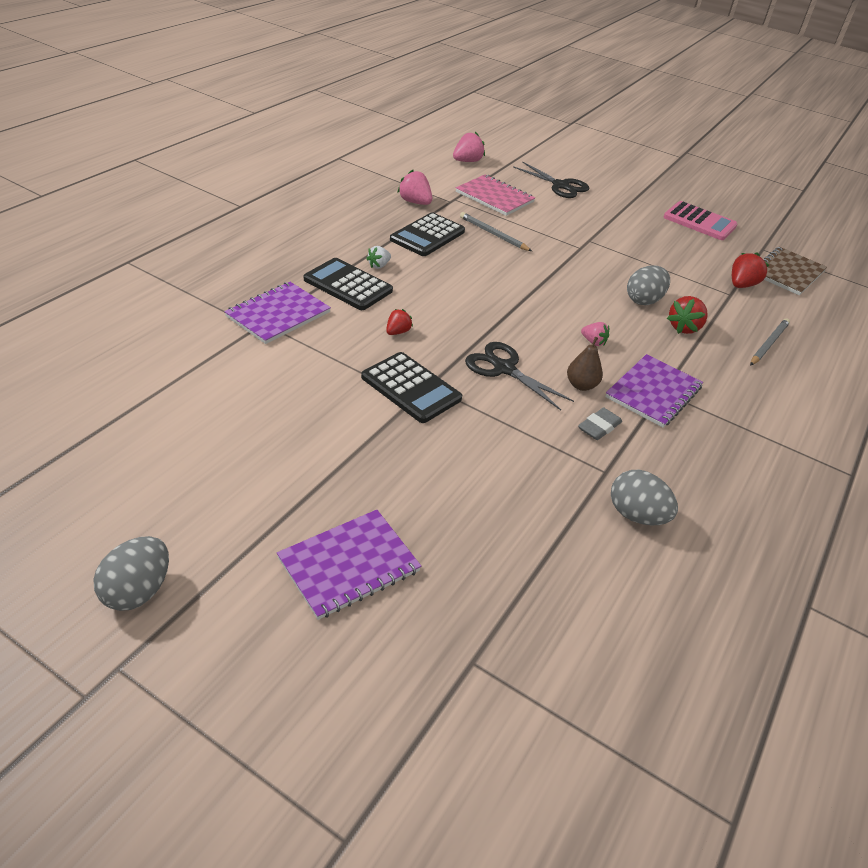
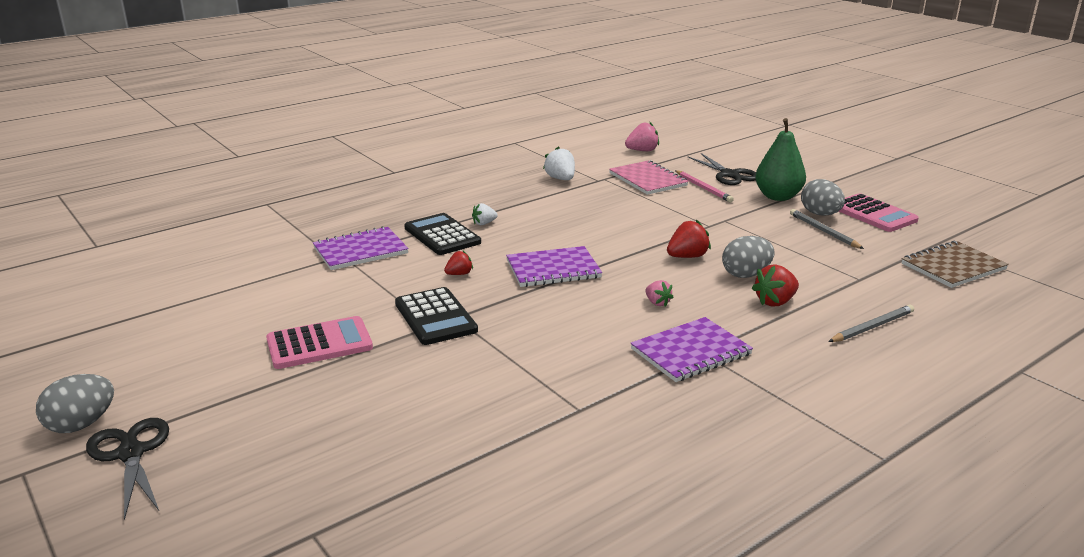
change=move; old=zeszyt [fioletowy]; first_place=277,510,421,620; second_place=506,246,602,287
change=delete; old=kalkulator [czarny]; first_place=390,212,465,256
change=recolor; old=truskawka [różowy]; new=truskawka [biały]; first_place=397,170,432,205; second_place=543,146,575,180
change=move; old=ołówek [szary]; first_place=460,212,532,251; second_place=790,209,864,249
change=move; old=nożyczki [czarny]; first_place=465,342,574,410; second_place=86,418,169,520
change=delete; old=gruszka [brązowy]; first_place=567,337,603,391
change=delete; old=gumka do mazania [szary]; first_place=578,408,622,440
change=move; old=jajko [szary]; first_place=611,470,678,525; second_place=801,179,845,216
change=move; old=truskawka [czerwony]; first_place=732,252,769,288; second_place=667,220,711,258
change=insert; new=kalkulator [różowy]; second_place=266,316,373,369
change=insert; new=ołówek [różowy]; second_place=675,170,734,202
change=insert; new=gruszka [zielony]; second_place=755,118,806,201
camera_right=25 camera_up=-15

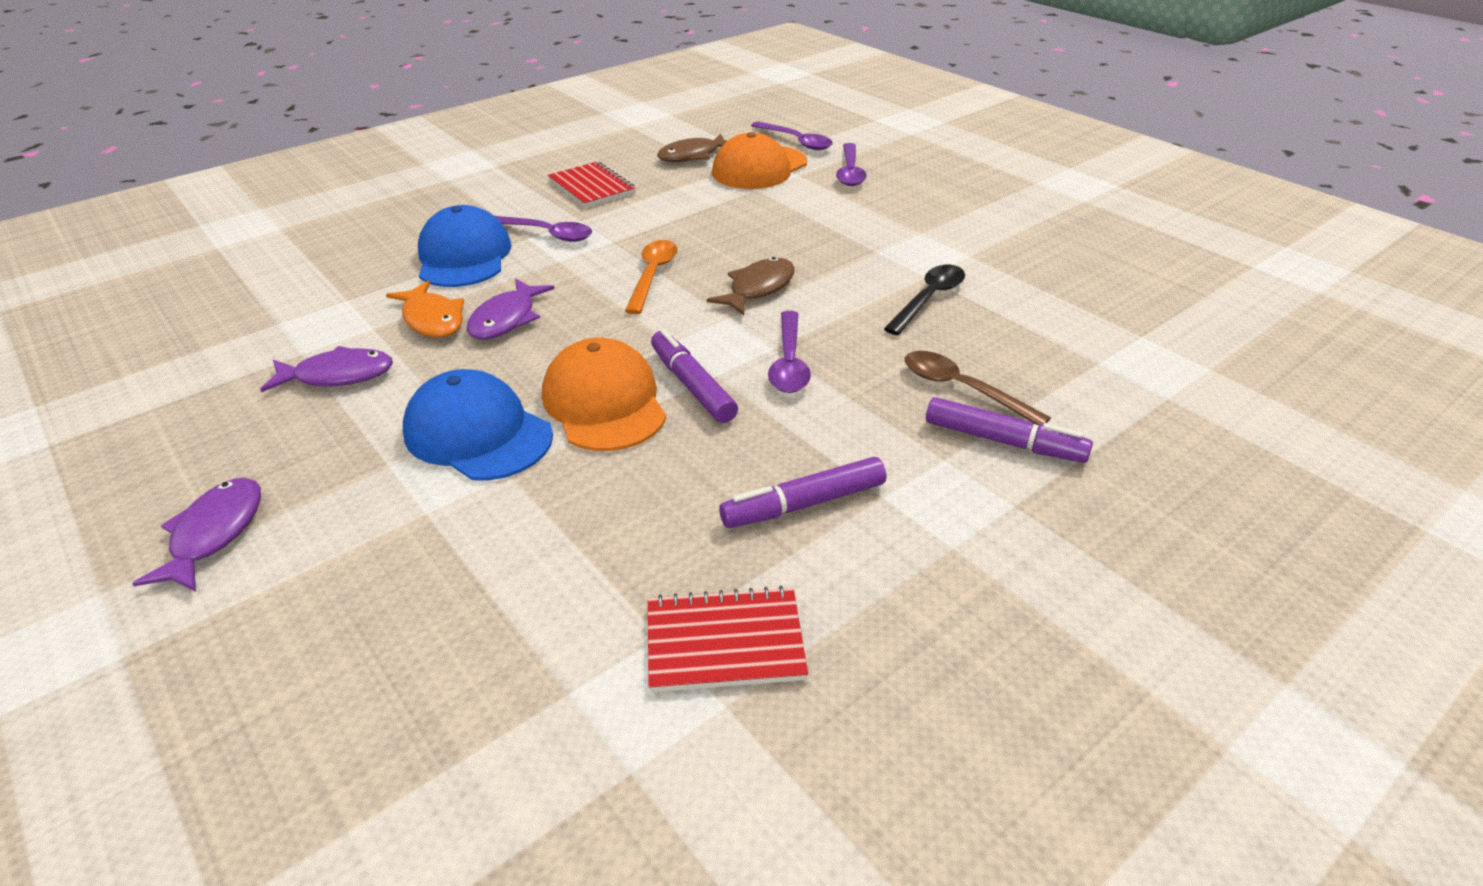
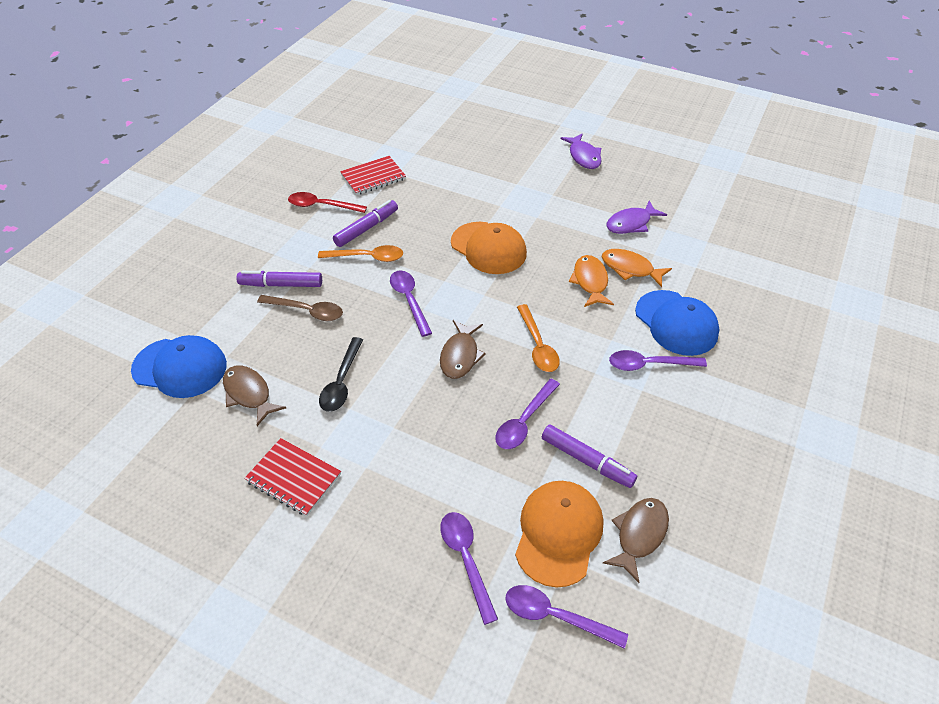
change=move; old=czapka [niebieski]; first_place=403,369,553,480; second_place=131,335,227,398
change=recolor; old=ryba [fioletowy]; new=ryba [pomarańczowy]; first_place=467,279,555,340; second_place=569,255,614,307
change=move; old=zeszyt [czerwony]; first_place=548,161,636,208; second_place=244,438,341,516
change=move; old=flamaster [fioletowy]; first_place=651,329,738,423; second_place=542,424,637,488
change=insert; new=ryba [brązowy]; second_place=223,365,286,426
change=insert; new=łyżka [czerwony]; second_place=288,192,367,213
change=insert; new=łyżka [pomarańczowy]; second_place=318,245,403,262
change=insert; new=łyżka [fioletowy]; second_place=495,379,560,449
camera_right=155 camera_up=10

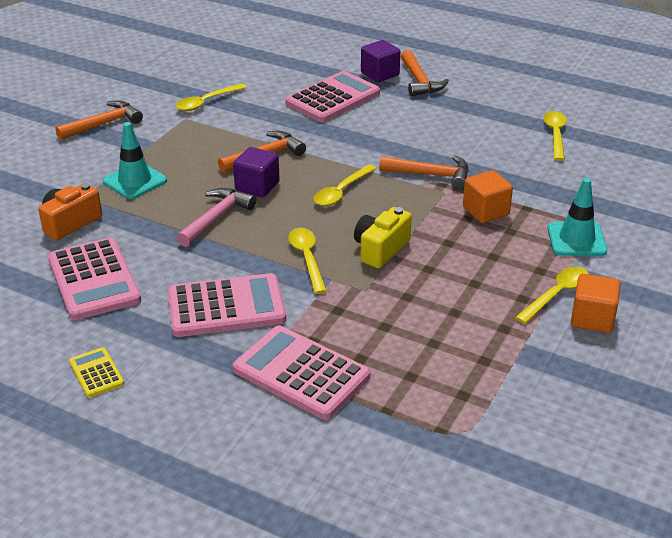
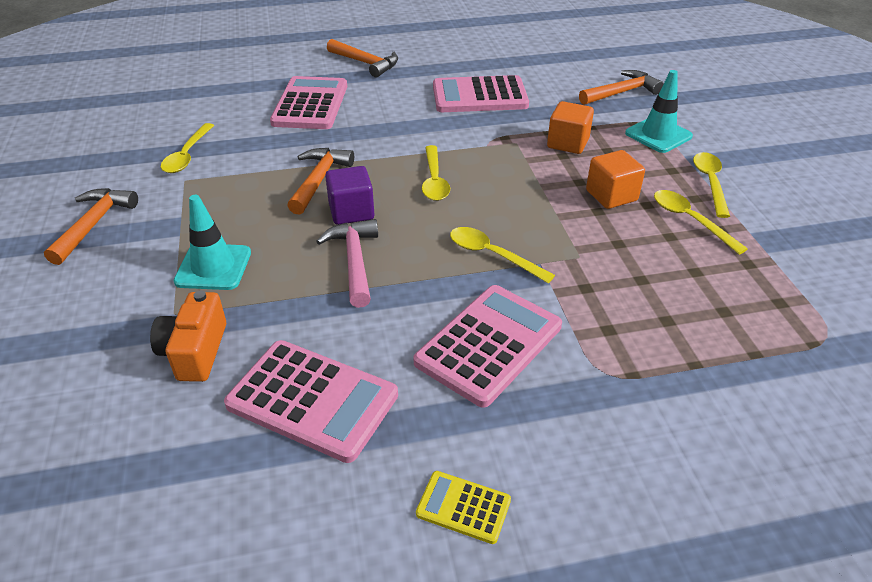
change=move; old=kalkulator [różowy]; first_place=233,325,370,420; second_place=433,75,529,112
change=delete; old=aparat fotograficzny [żółty]; first_place=354,207,412,268
change=delete; old=sześcian [fioletowy]; first_place=361,40,400,82
change=move; old=młotek [pomarańczowy]; first_place=379,155,469,190; second_place=579,70,664,105
change=move; old=łyżka [żółty]; first_place=543,111,567,161; second_place=654,190,748,255
change=move; old=sześcian [pomarańczowy]; first_place=571,274,620,333; second_place=586,150,645,209
camera_right=-40 camera_up=5

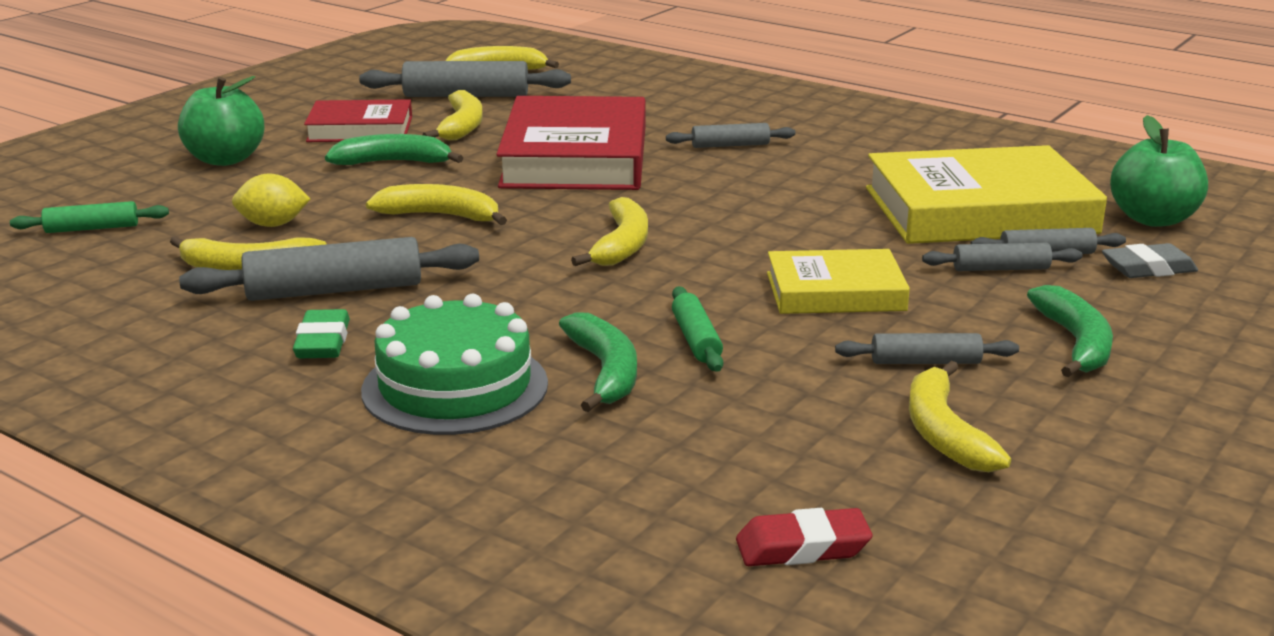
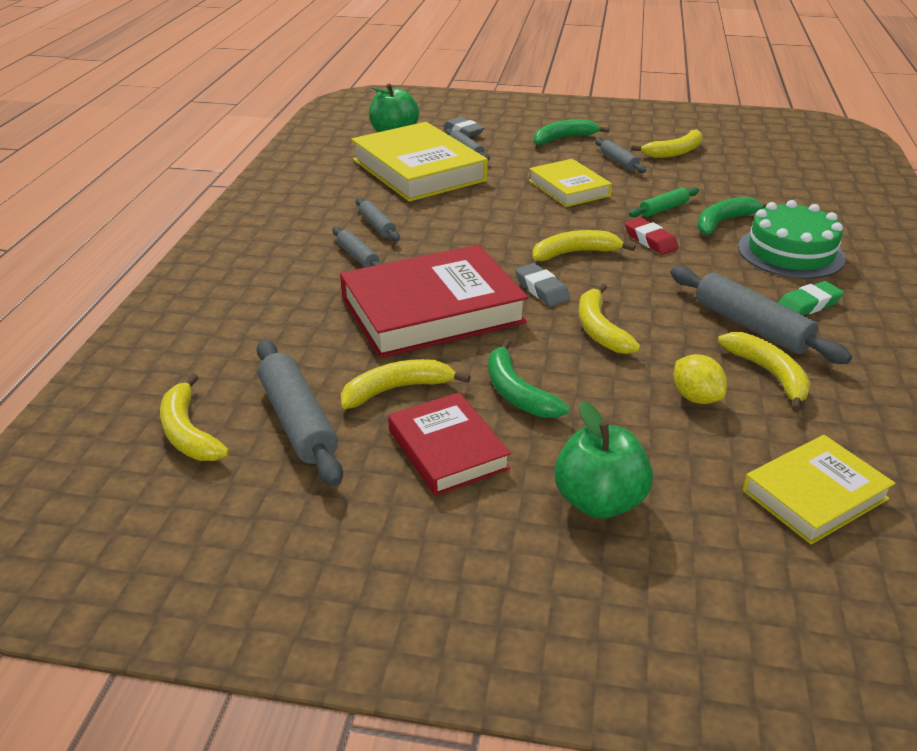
change=replace; old=wałek do ciasta [zielony]; new=książka [żółty]; first_place=10,201,169,233; second_place=743,435,895,544
change=move; old=gumka do mazania [czerwony]; first_place=736,508,872,566; second_place=625,217,679,255
change=move; old=wałek do ciasta [szary]; first_place=922,243,1083,271; second_place=356,198,400,241
change=insert; new=gumka do mazania [szary]; second_place=515,263,570,306
camera_right=-115 camera_up=10

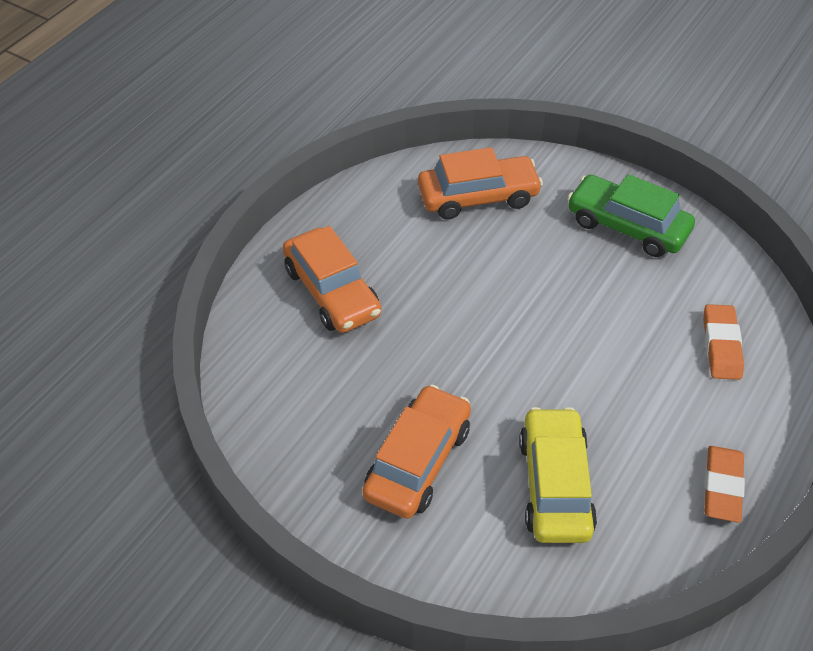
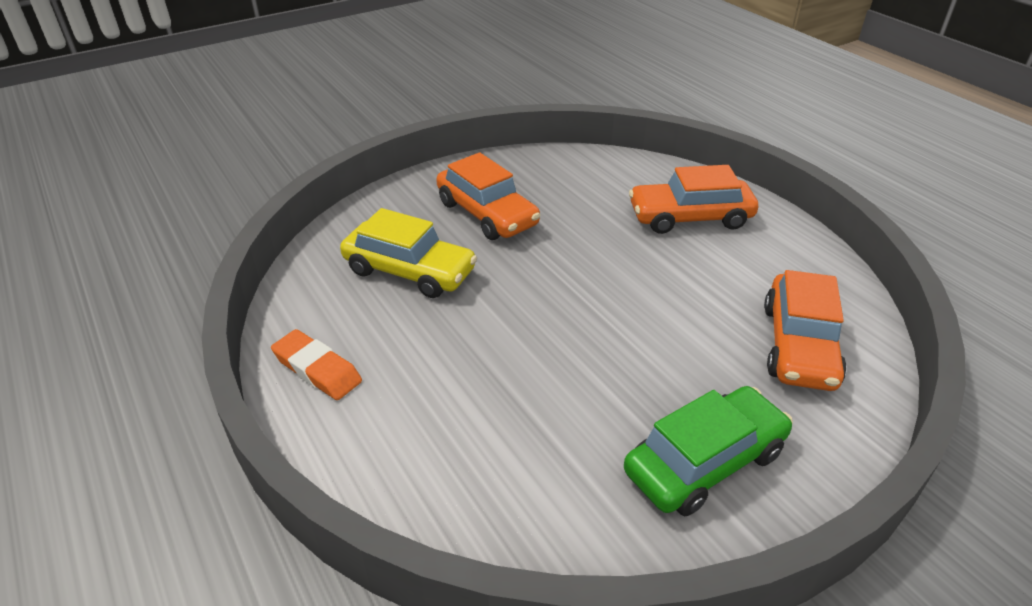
change=delete; old=gumka do mazania [pomarańczowy]; first_place=703,304,744,380
camera_right=115 camera_up=-10

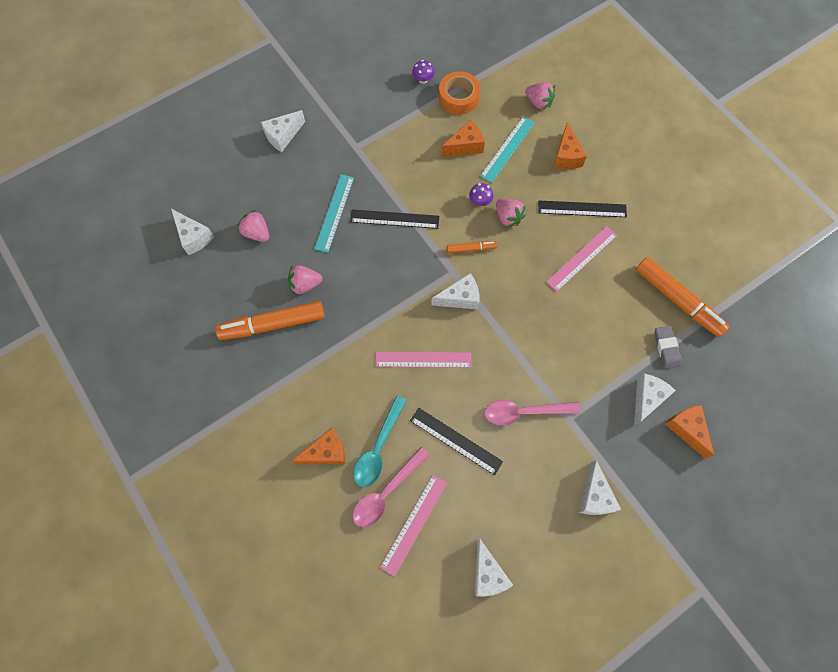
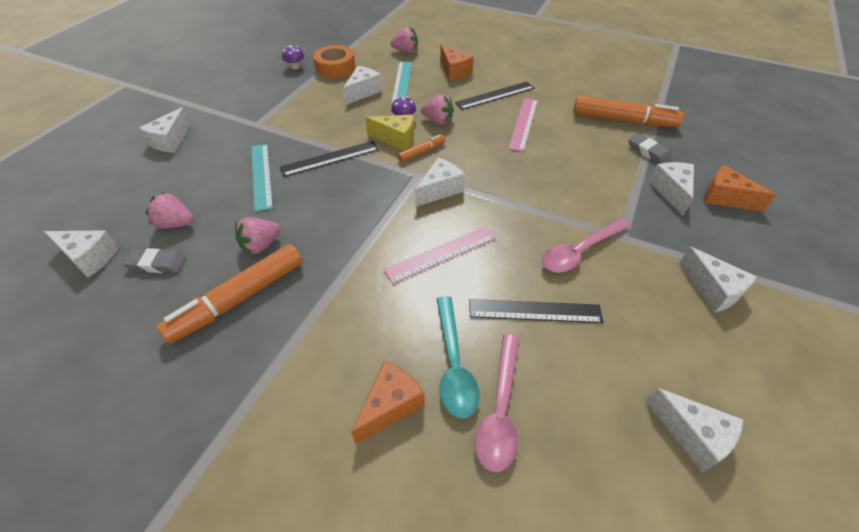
change=delete; old=linijka [różowy]; first_place=380,474,447,577
change=recolor; old=ser [pomarańczowy]; new=ser [biały]; first_place=441,120,485,157; second_place=343,66,382,105
change=insert; new=gumka do mazania [szary]; second_place=122,248,186,273
change=insert; new=ser [żółty]; second_place=365,115,414,151
camera_right=-30 camera_up=-20

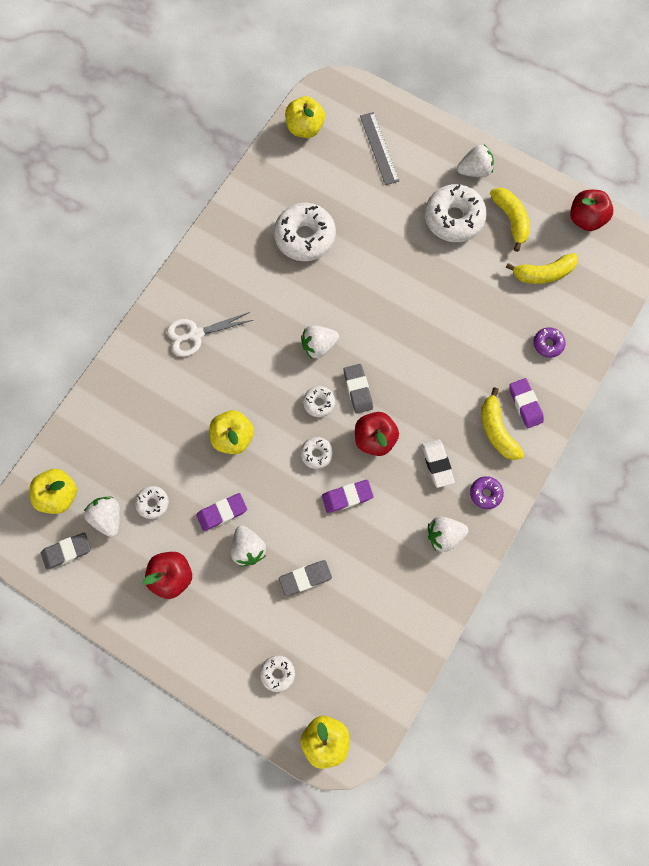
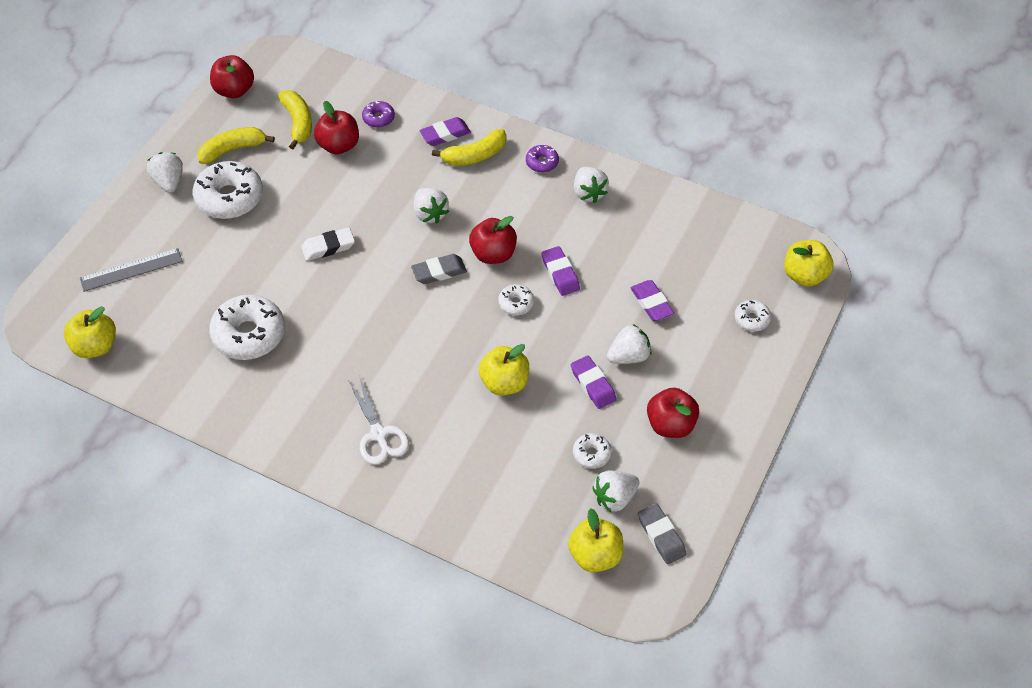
change=recolor; old=gumka do mazania [szary]; new=gumka do mazania [fioletowy]; first_place=279,560,332,596; second_place=631,280,674,321
change=move; old=truskawka [biały]; first_place=301,325,339,359; second_place=414,188,449,223
change=delete; old=donut [biały]; first_place=303,386,335,417
change=move; old=gumka do mazania [biały]; first_place=422,439,455,488; second_place=301,227,355,261
change=insert; new=jabłko [czerwony]; second_place=314,101,359,154
camera_right=-95 camera_up=-20

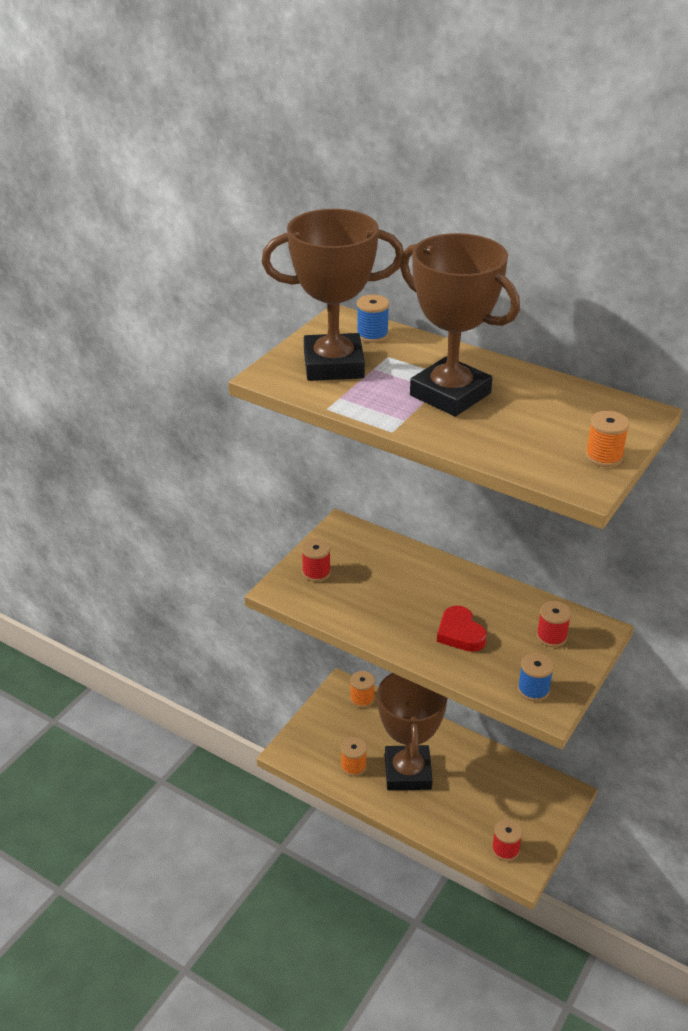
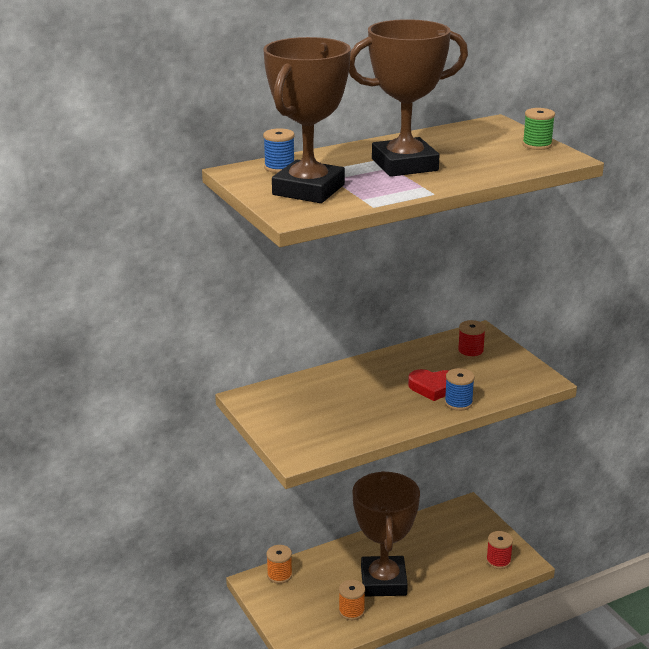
change=delete; old=szpulka [czerwony]; first_place=302,539,331,582
change=rotate; old=puchar [brązowy]; first_place=377,673,447,790; second_place=352,471,420,597; degrees=60
change=move; old=szpulka [niebieski]; first_place=518,653,554,701; second_place=445,368,475,411
change=recolor; old=szpulka [pomarańczowy]; new=szpulka [zielony]; first_place=585,411,630,467; second_place=522,108,555,150
camera_right=-60 camera_up=-10

